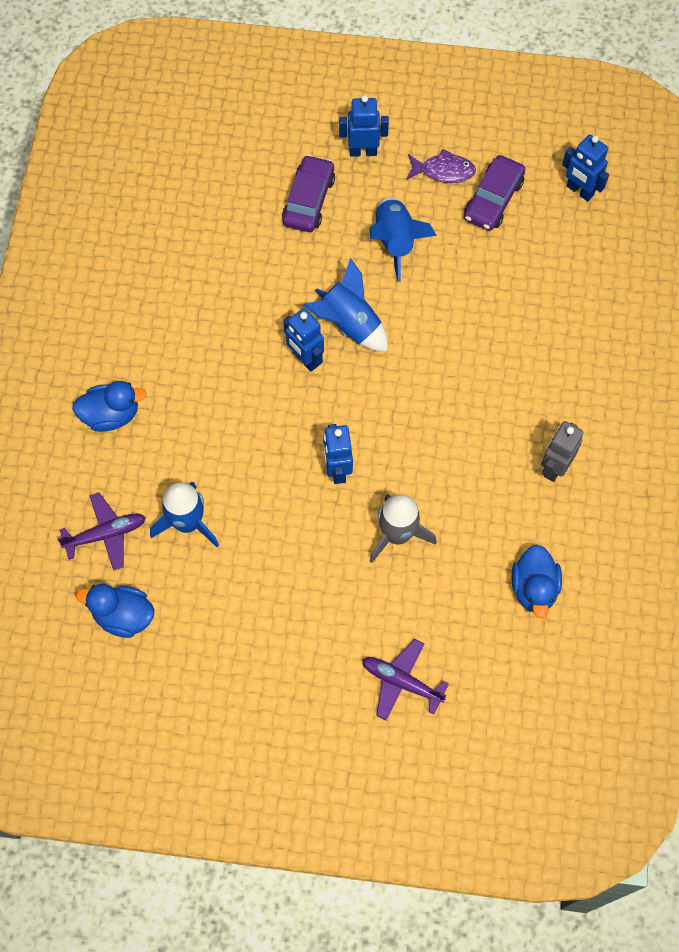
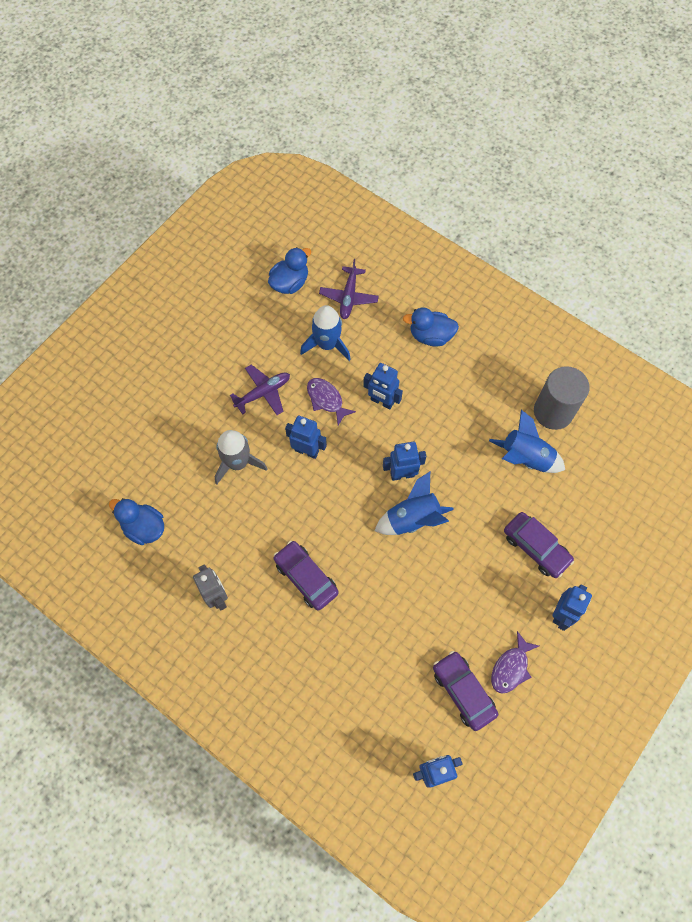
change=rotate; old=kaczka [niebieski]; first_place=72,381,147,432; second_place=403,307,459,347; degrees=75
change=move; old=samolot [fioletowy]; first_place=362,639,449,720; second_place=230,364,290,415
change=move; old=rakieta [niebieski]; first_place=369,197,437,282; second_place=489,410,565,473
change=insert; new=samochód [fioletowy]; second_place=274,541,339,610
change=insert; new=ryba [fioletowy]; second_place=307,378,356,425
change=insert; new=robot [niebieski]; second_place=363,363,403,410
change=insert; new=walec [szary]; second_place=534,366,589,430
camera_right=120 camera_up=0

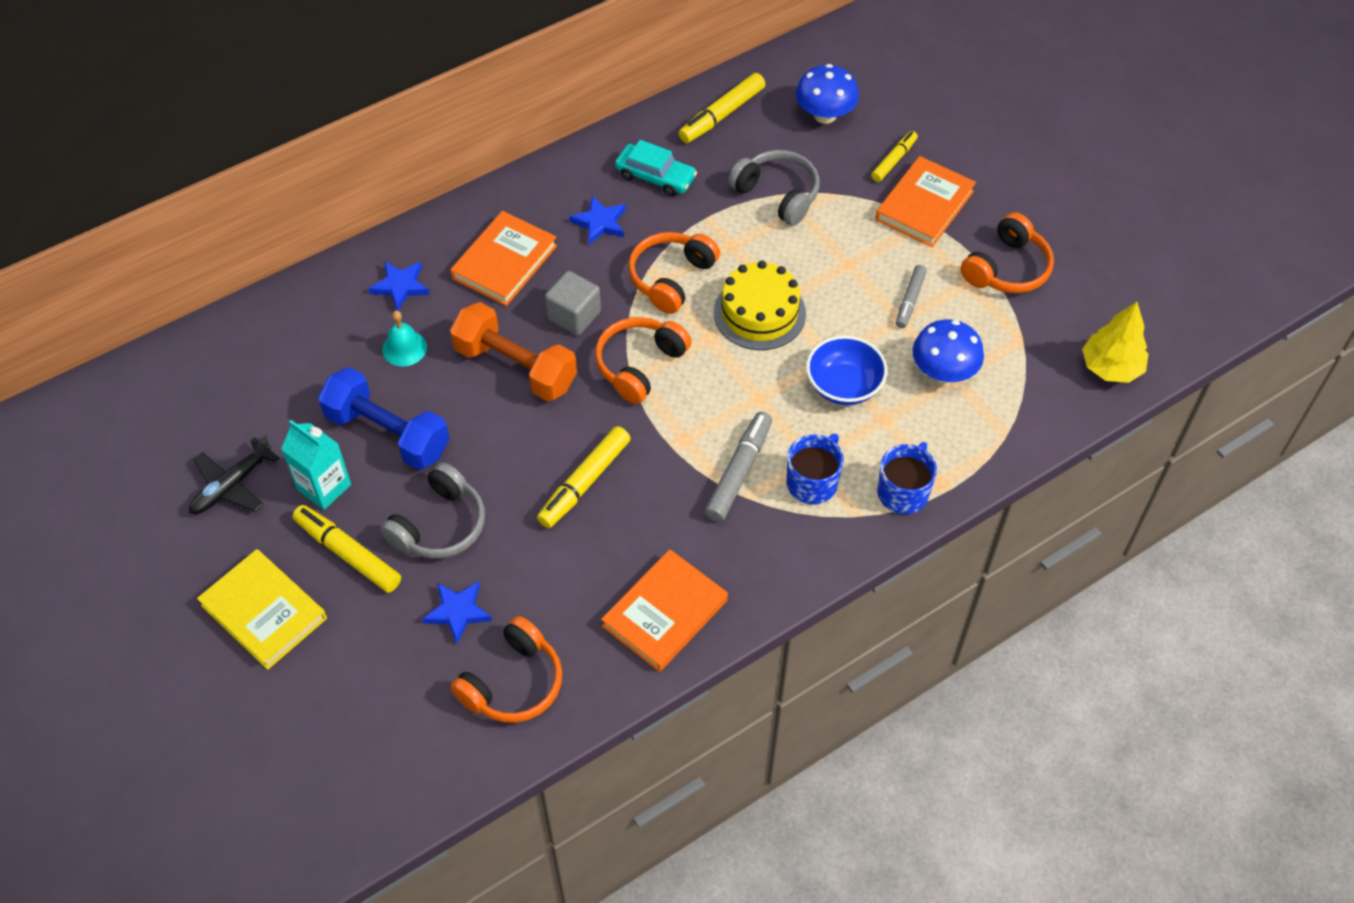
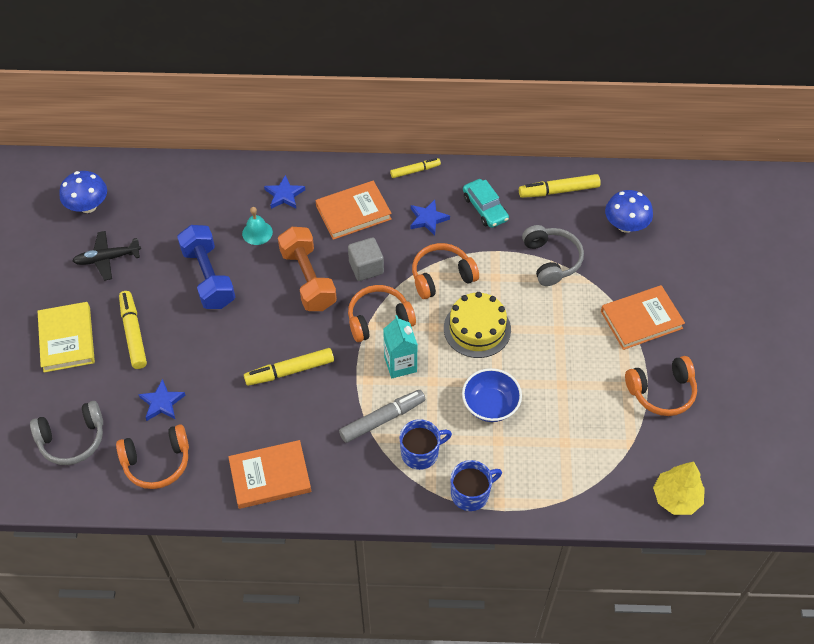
change=move; old=karton mleka [turkusowy]; first_place=281,420,351,510; second_place=383,315,418,378
change=move; old=słuchawki [szary]; first_place=380,462,485,559; second_place=30,401,103,465
change=move; old=flamaster [żółty]; first_place=871,131,918,182; second_place=390,158,441,178
change=delete; old=flamaster [szary]; first_place=896,265,927,328
change=move; old=grzyb [niebieski]; first_place=913,319,984,383; second_place=59,171,107,213
camera_right=35 camera_up=0

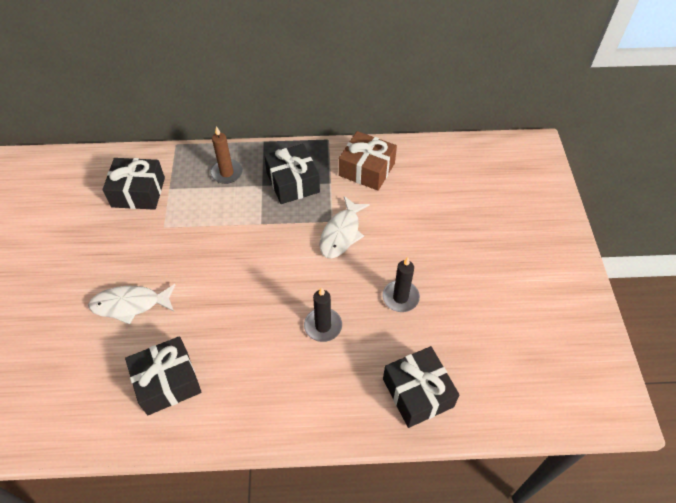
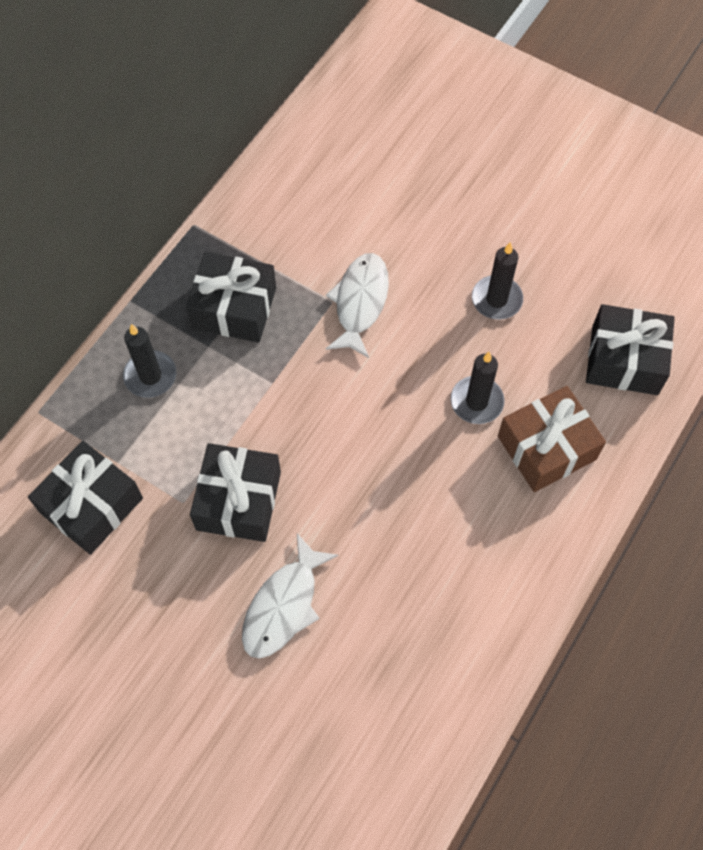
change=move; old=prezent [czarny]; first_place=125,336,201,415; second_place=190,443,281,542
change=recolor; old=świeca [brązowy]; new=świeca [czarny]; first_place=210,126,243,184; second_place=123,324,176,398
change=rotate; old=ryba [biały]; first_place=319,196,370,258; second_place=326,253,389,358; degrees=-135
change=move; old=prezent [brązowy]; first_place=339,131,397,191; second_place=498,386,606,492
camera_right=-55 camera_up=10

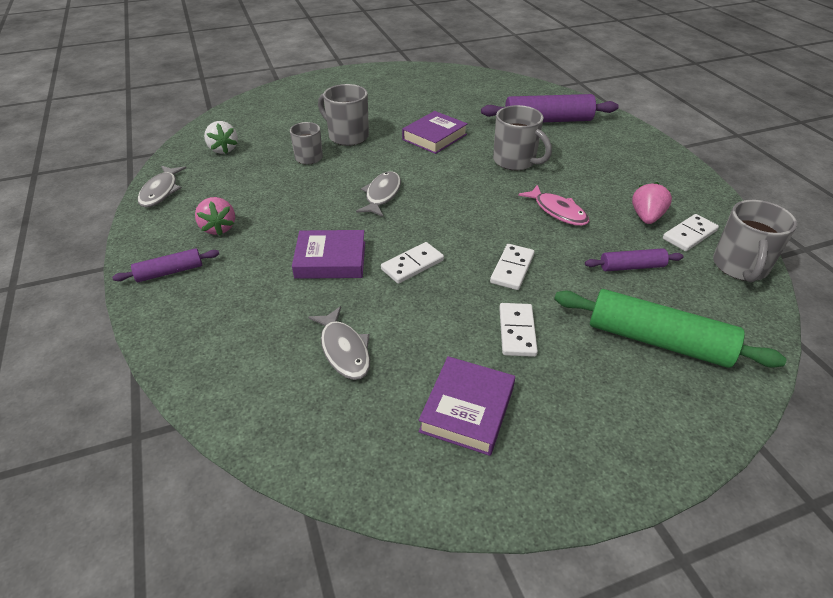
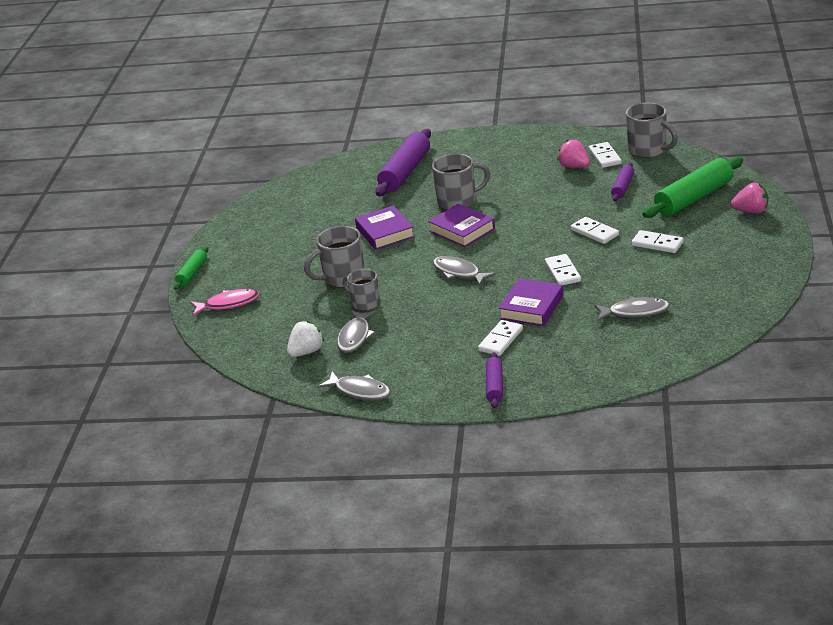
change=move; old=truskawka [różowy]; first_place=195,197,235,236; second_place=731,183,768,213
change=rotate; old=truskawka [biały]; first_place=204,121,238,154; second_place=287,321,325,357; degrees=-45
change=move; old=książka [fioletowy]; first_place=419,356,515,456; second_place=428,204,495,247
change=move; old=ryba [różowy]; first_place=518,185,589,226; second_place=191,289,259,316
change=insert; new=wałek do ciasta [zielony]; second_place=174,246,208,290
change=insert; new=ryba [szary]; second_place=337,310,376,353
change=insert; new=kostka domina [biały]; second_place=478,320,523,356
camera_right=-60 camera_up=-10

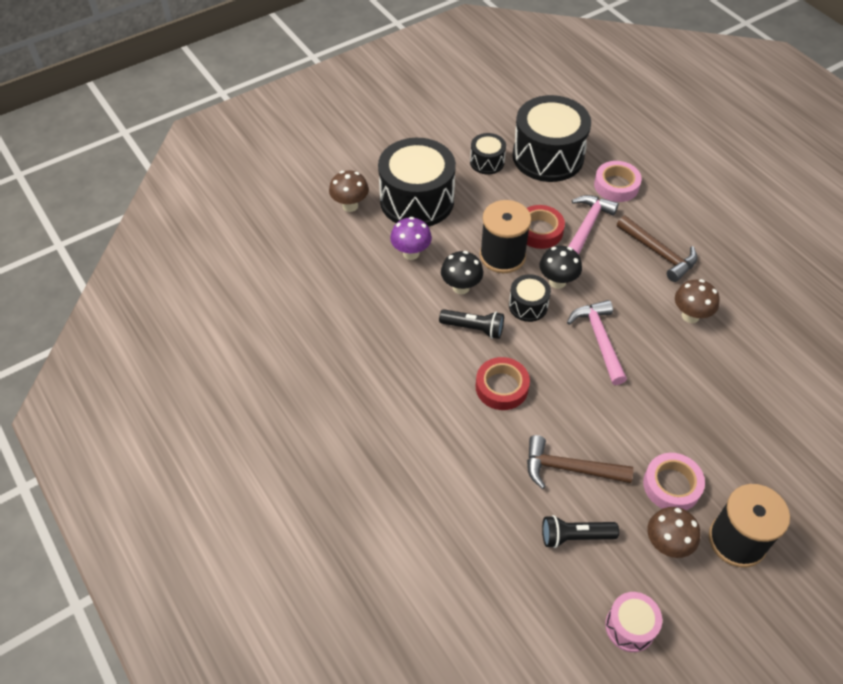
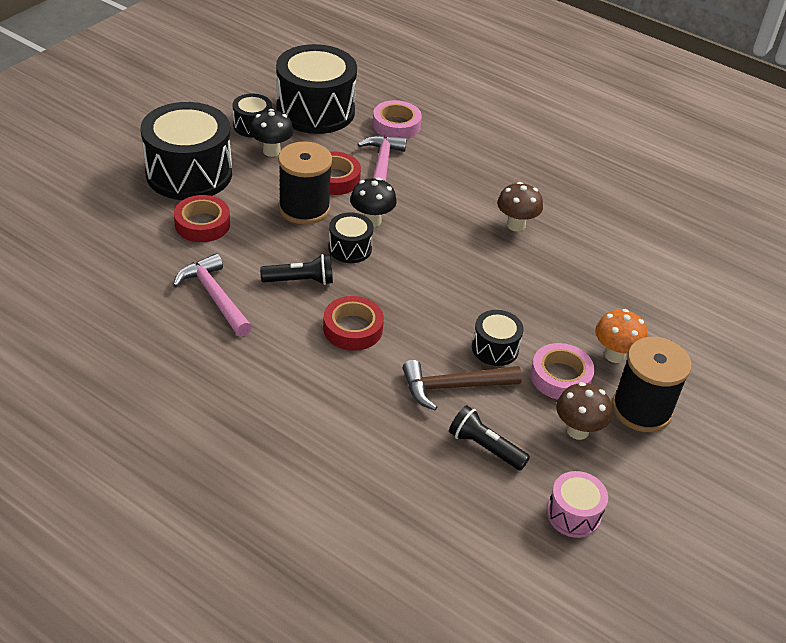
change=delete; old=grzyb [brązowy]; first_place=329,170,369,212
change=replace; old=grzyb [fioletowy]; new=taśma klejąca [czerwony]; first_place=390,217,432,260; second_place=174,195,230,242
change=move; old=grzyb [czarny]; first_place=441,251,483,294; second_place=250,109,294,157
change=rotate; old=latarka [czarny]; first_place=542,515,619,548; second_place=449,405,530,471; degrees=60
change=move; old=młotek [różowy]; first_place=567,300,627,385; second_place=173,253,252,337
change=delete; old=młotek [brązowy]; first_place=617,216,697,282
change=insert; new=bęben [czarny]; second_place=472,310,524,366
change=insert; new=grzyb [pomarańczowy]; second_place=595,309,648,363
camera_right=-25 camera_up=-10

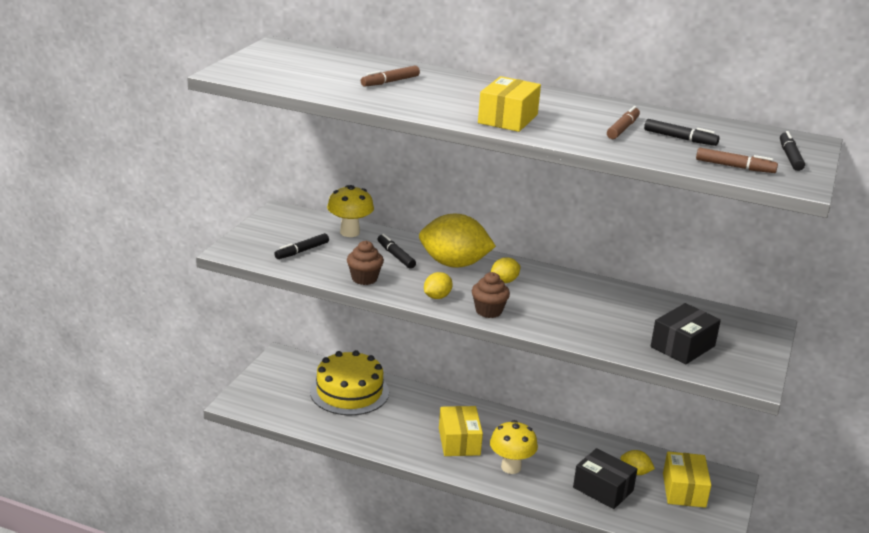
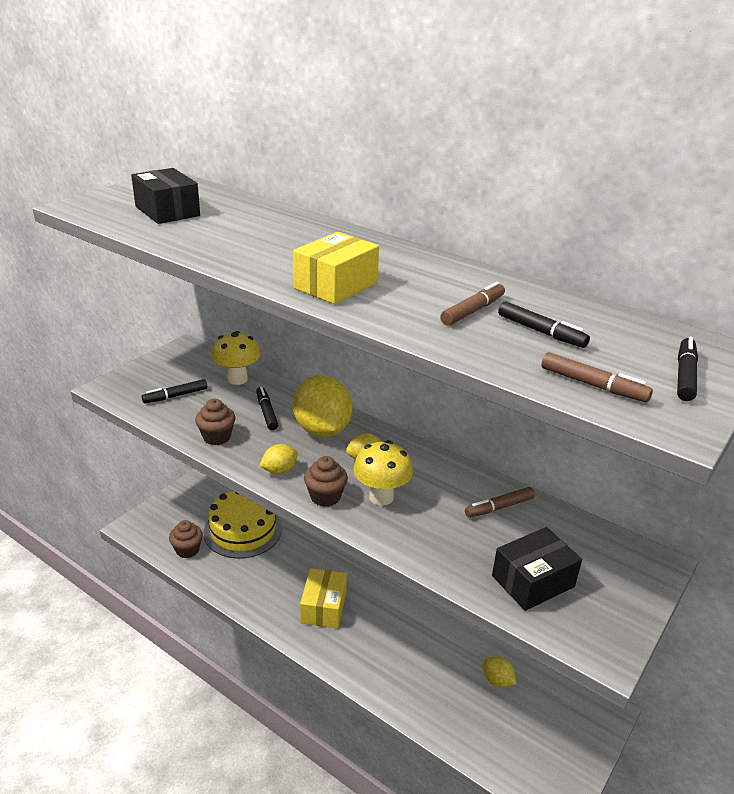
change=move; old=flamaster [brązowy]; first_place=361,65,420,87; second_place=465,487,535,518
change=rotate; old=cytryna [żółty]; first_place=419,214,496,268; second_place=293,375,352,437; degrees=45
change=move; old=grzyb [żółty]; first_place=490,420,538,474; second_place=353,440,413,506
change=move; old=pudełko [czarny]; first_place=573,448,637,509; second_place=131,168,200,224
change=delete; old=pudełko [żółty]; first_place=663,452,711,508
change=insert; new=muffinka [brązowy]; second_place=169,520,203,558
camera_right=15 camera_up=5

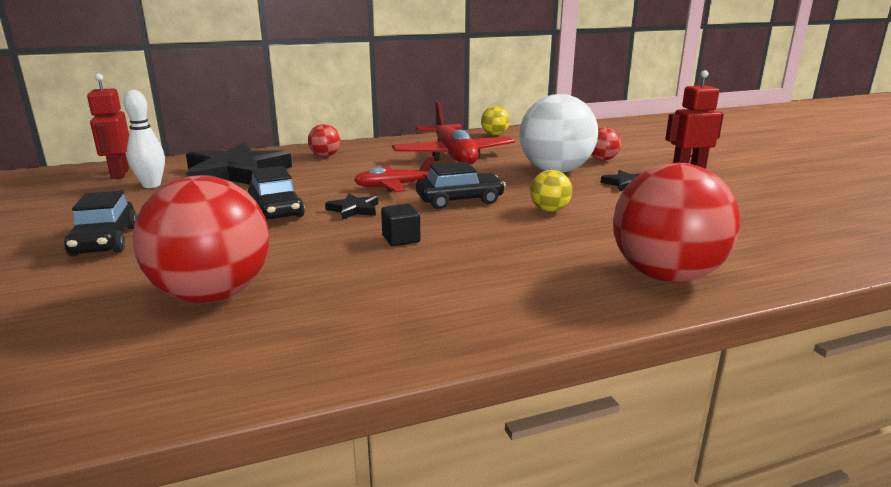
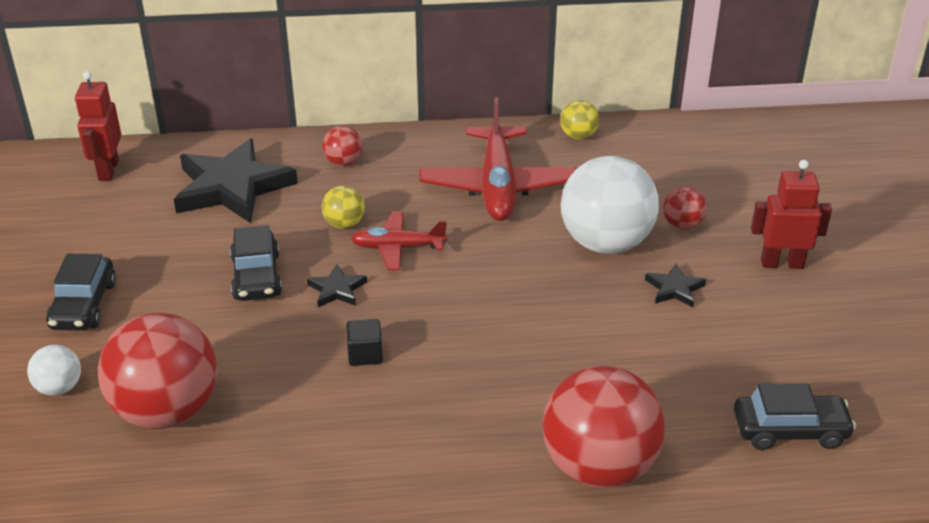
change=delete; old=kręgiel [biały]; first_place=124,90,165,188
change=move; old=samochód [czarny]; first_place=416,162,506,209; second_place=734,383,856,450
change=move; old=piłka [żółty]; first_place=530,170,572,212; second_place=321,186,365,229
change=insert; new=piłka [biały]; second_place=27,345,81,396
camera_right=15 camera_up=15

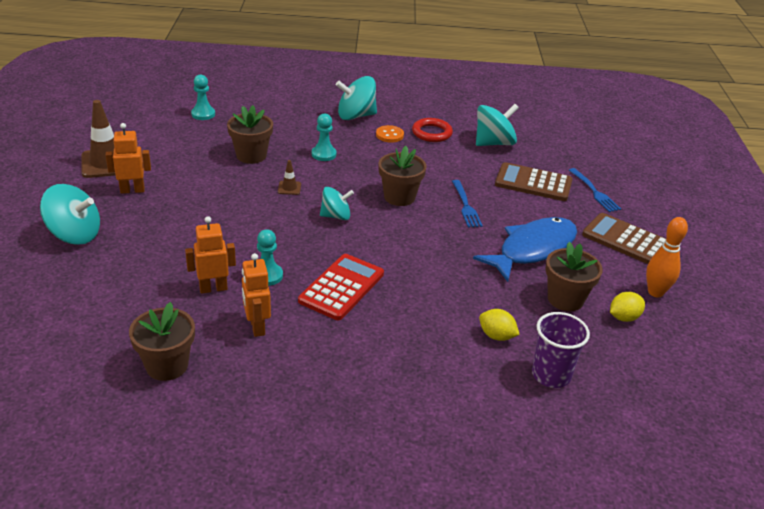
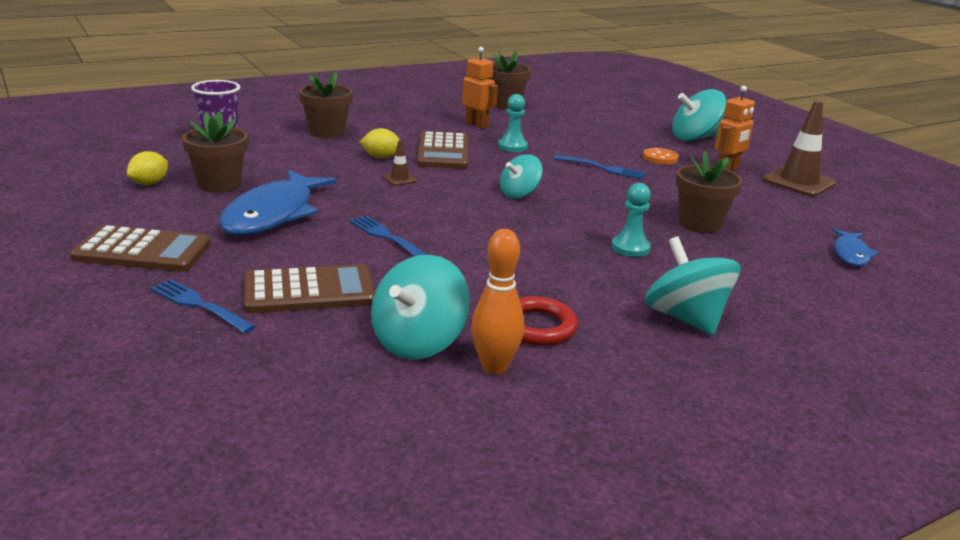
change=delete; old=robot [pomarańczowy]; first_place=185,216,236,294
change=replace; old=pionek [turkusowy]; new=ryba [niebieski]; first_place=191,75,215,120; second_place=832,228,878,266
change=move; old=pachołek [brązowy]; first_place=278,160,301,195; second_place=383,140,417,186
change=recolor; old=kalkulator [czerwony]; new=kalkulator [brązowy]; first_place=298,254,384,320; second_place=417,131,469,169
change=rotate; old=bączek [turkusowy]; first_place=336,76,377,120; second_place=645,237,741,335; degrees=-75
change=move; old=guzik [pomarańczowy]; first_place=376,125,404,143; second_place=643,148,679,164
change=move; old=doniczka [brązowy]; first_place=378,146,427,206; second_place=299,71,353,138
change=move; old=cytryna [żółty]; first_place=479,309,520,341; second_place=359,128,400,159
change=move; old=kręgiel [pomarańczowy]; first_place=646,217,688,297; second_place=471,229,524,374
change=insert; new=widelec [niebieski]; second_place=554,155,646,179
camera_right=150 camera_up=-10

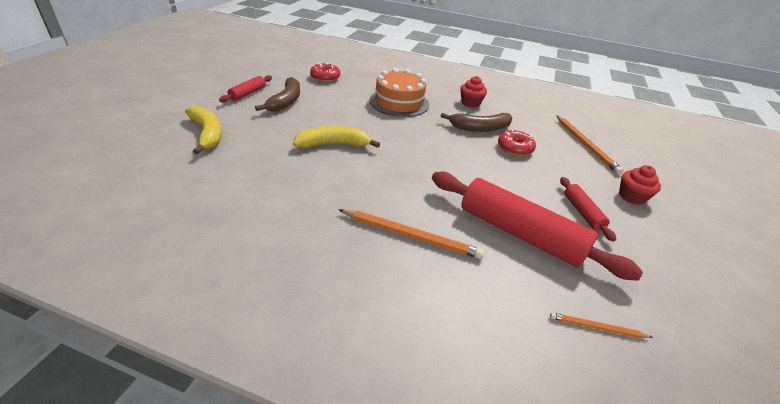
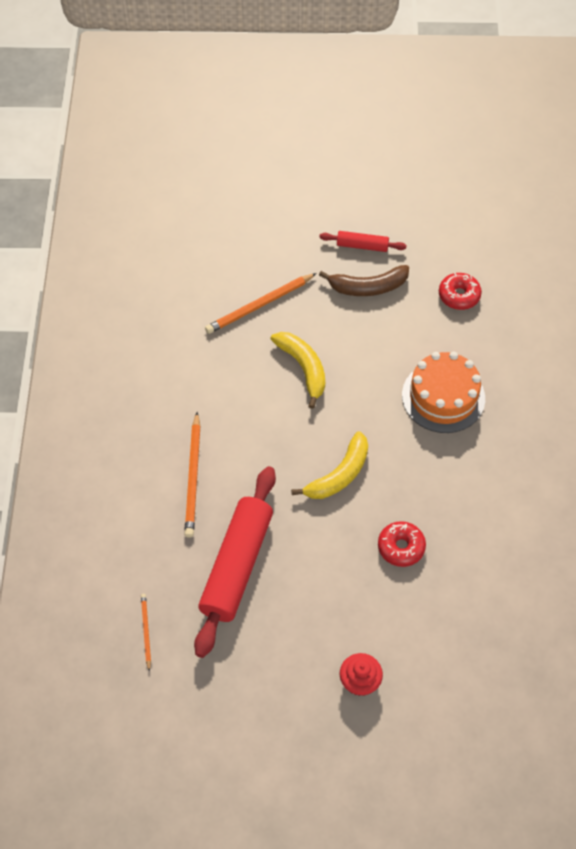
change=move; old=banan [żółty]; first_place=185,106,222,155; second_place=291,431,368,499
change=delete; old=banan [brązowy]; first_place=441,113,512,132
change=delete; old=muffinka [czerwony]; first_place=460,76,487,108
change=move; old=ołówek [pomarańczowy]; first_place=556,115,624,175; second_place=205,273,317,334
change=delete; old=wałek do ciasta [czerwony]; first_place=560,177,616,242
camera_right=75 camera_up=20

